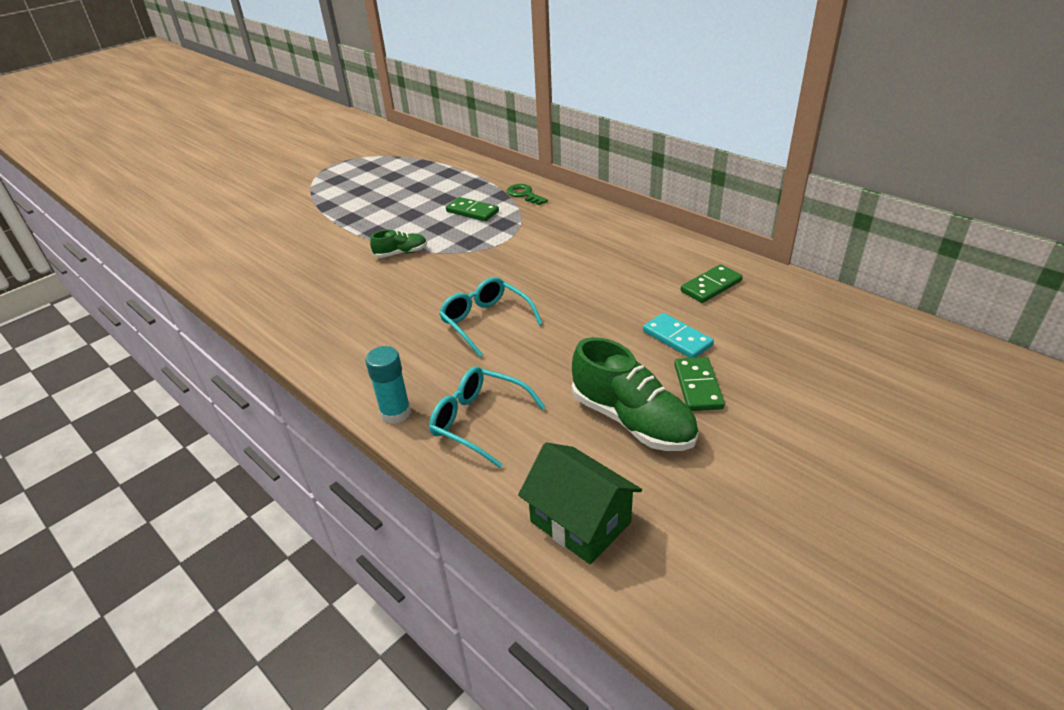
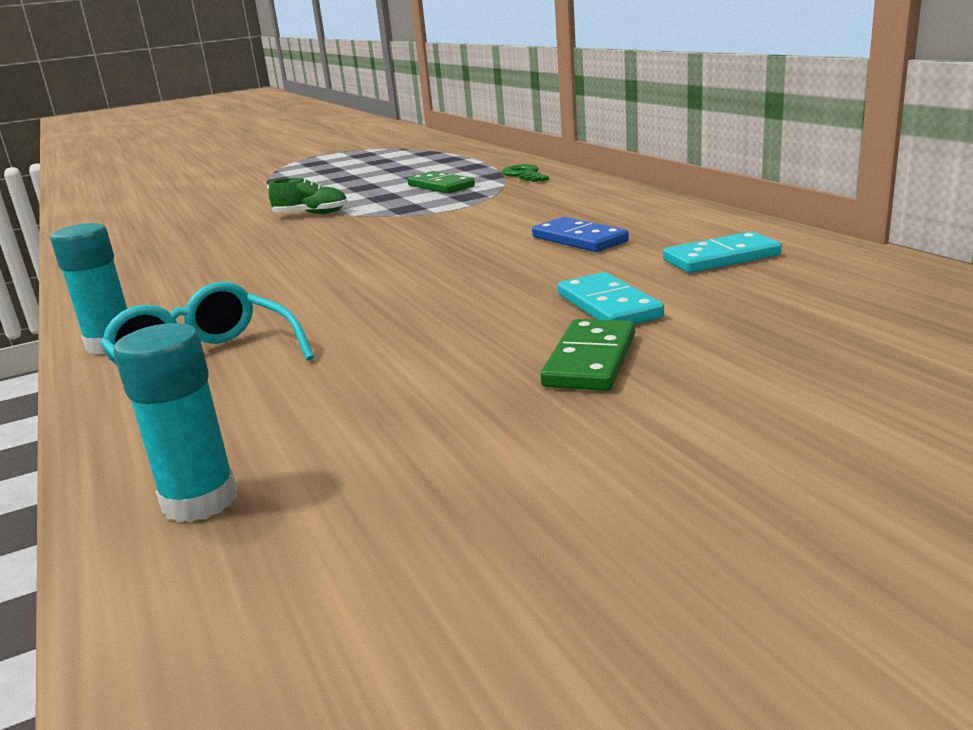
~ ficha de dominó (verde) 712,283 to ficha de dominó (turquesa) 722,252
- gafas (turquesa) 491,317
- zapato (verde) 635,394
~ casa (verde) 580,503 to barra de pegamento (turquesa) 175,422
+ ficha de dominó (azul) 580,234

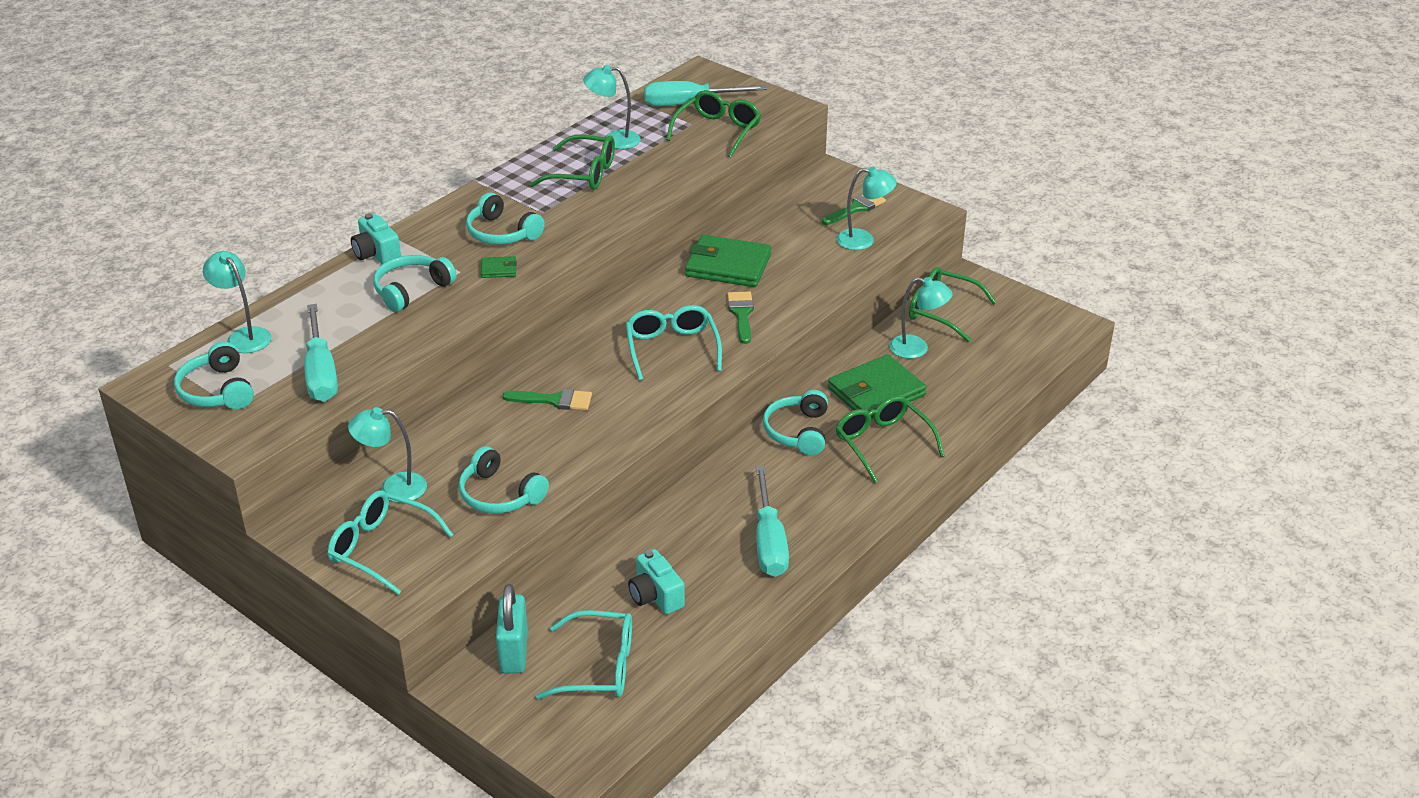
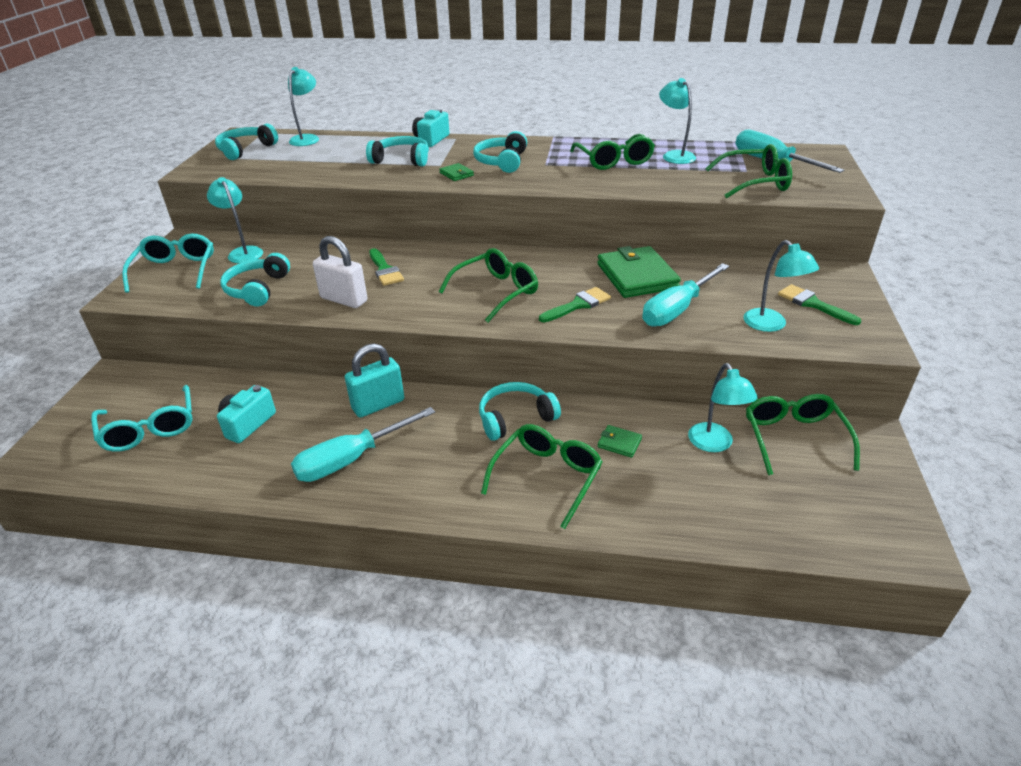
~ pincel (verde) 854,210 = 819,304 150 degrees counterclockwise
~ destornillador (turquesa) 321,353 to 685,295
~ gafas (turquesa) 674,343 to gafas (verde) 488,285
~ cartera (verde) 877,386 = 620,441 x0.44
~ candado (turquesa) 512,628 to 374,381
+ candado (blanco) 340,272

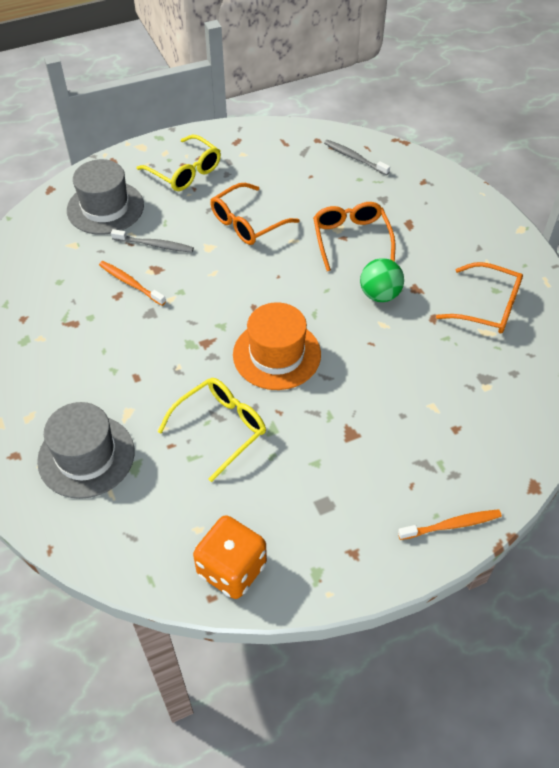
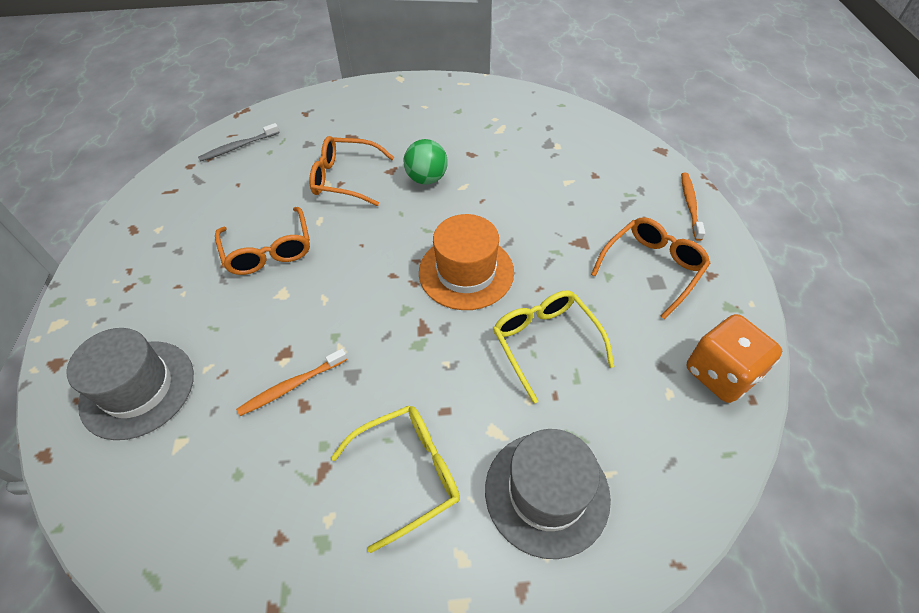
~ gafas (amarillo) 179,163 to 395,479
- cepillo de dientes (gris) 152,241
~ gafas (naranja) 479,298 to 650,268

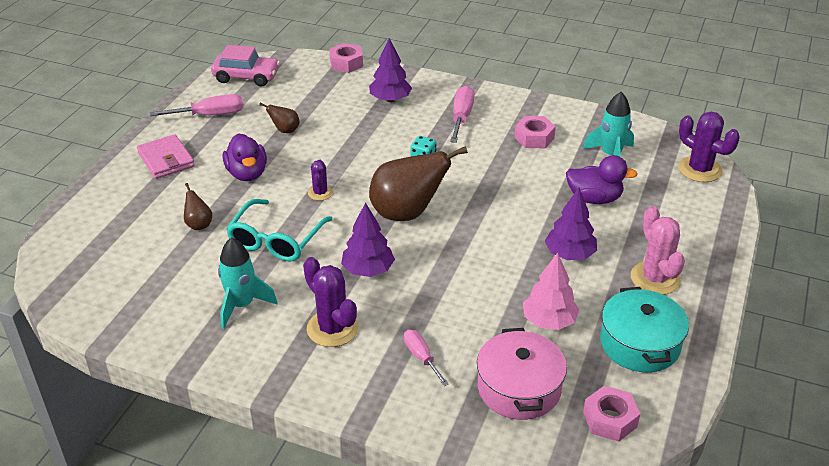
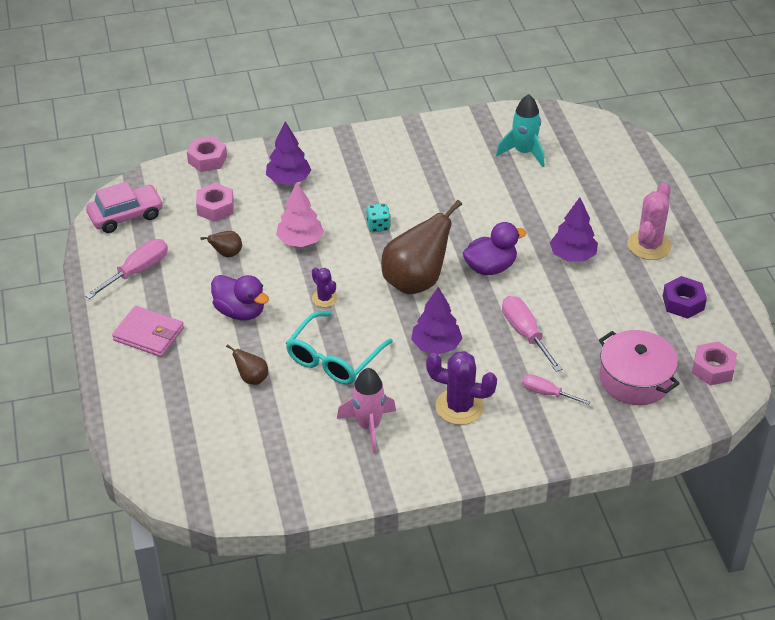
~ destornillador (rosa) 462,114 to 532,334
- cactus (morado) 709,147
~ tuerca (rosa) 535,132 to 215,202
~ pato (morado) 602,179 to 495,248
~ gafas (turquesa) 279,230 = 339,348 45 degrees clockwise
~ cactus (rosa) 658,250 = 649,221 75 degrees clockwise
~ cohete (turquesa) 248,283 to cohete (rosa) 366,410
~ árbol (rosa) 551,291 to 300,214
~ olla (turquesa) 644,330 to tuerca (morado) 685,297

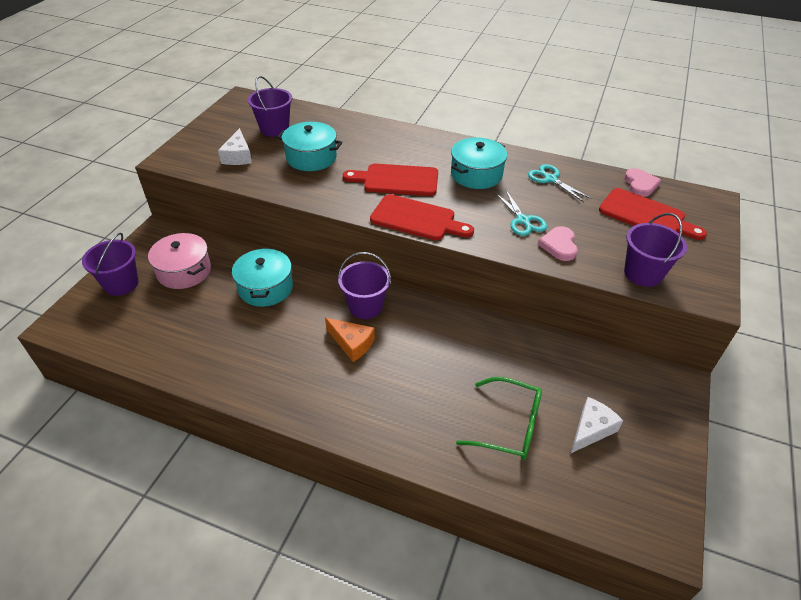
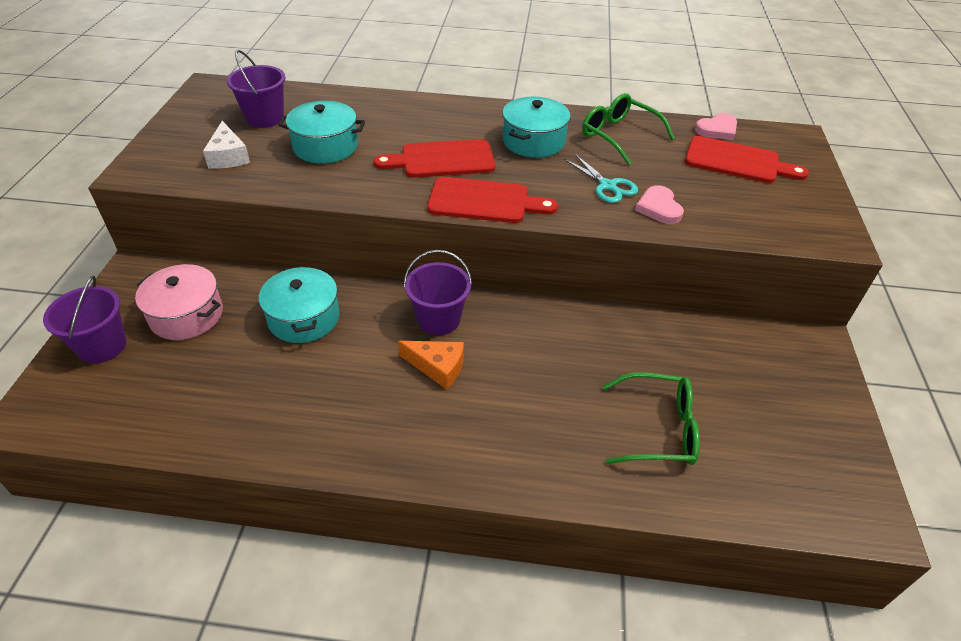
~ tijeras (turquesa) 559,183 to gafas (verde) 628,129
~ corazón (rosa) 642,182 = 716,126 75 degrees clockwise
- balde (morado) 655,250
- queso (blanco) 597,425

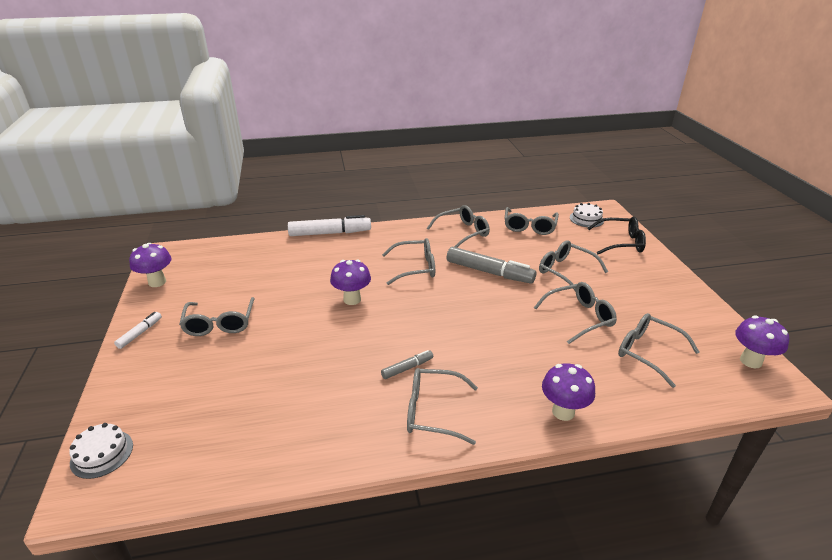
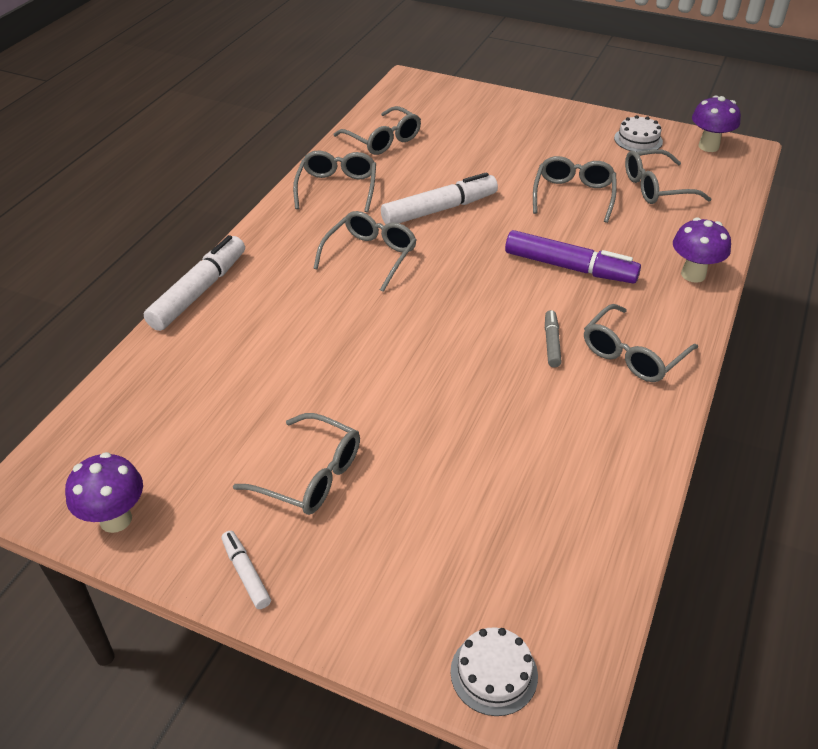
~ tarta (blanco) 587,215 to 638,133
- gafas (negro) 617,235
- gafas (gris) 573,265
~ rotulador (gris) 491,265 to rotulador (blanco) 439,198
- seta (morado) 350,282
+ rotulador (morado) 573,256

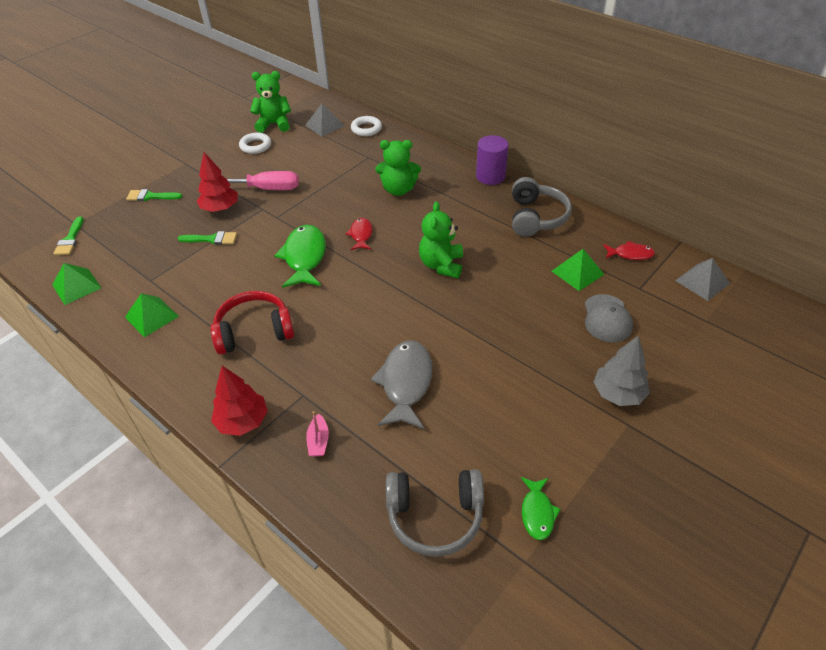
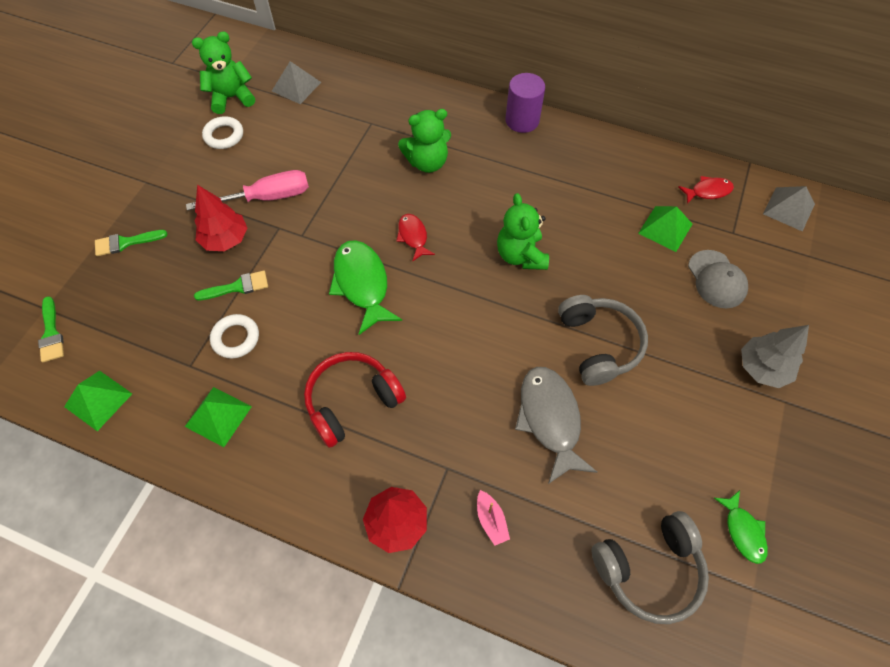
~ anillo (blanco) 366,126 to 234,336
~ auriculares (gris) 542,207 to 603,340

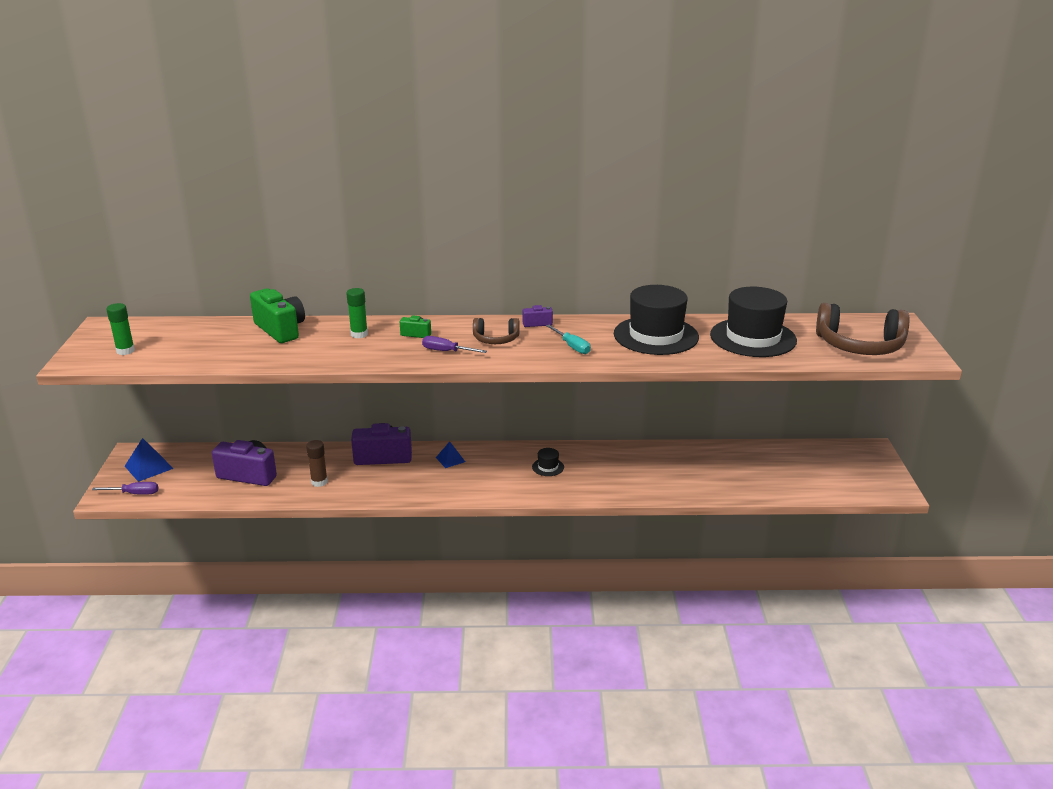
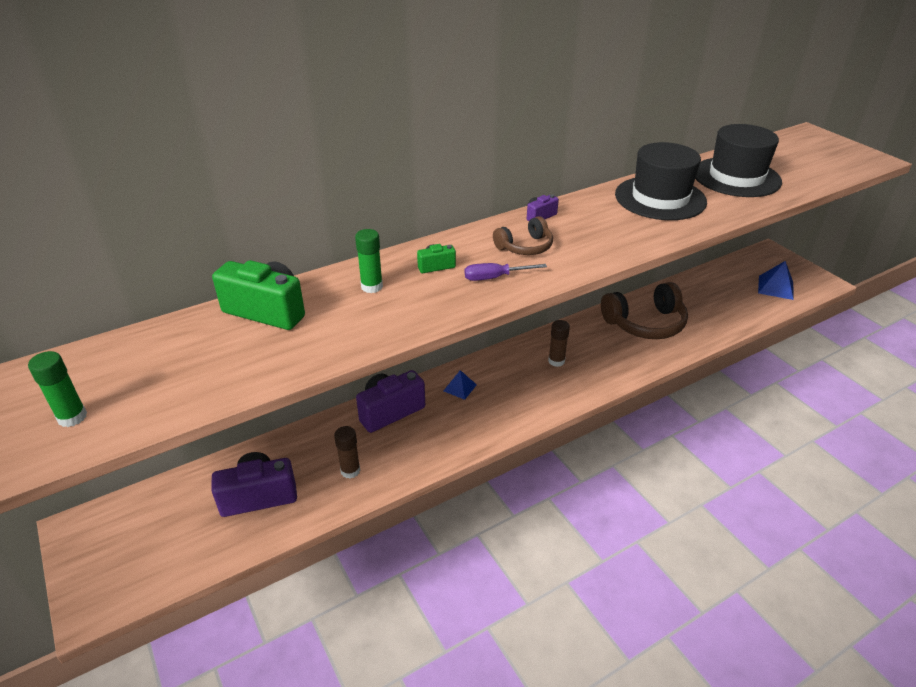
~ auriculares (marrón) 862,329 to 644,310
- destornillador (turquesa) 568,339
~ pirámide (azul) 149,460 to 776,280
~ sombrero (negro) 548,462 to barra de pegamento (marrón) 559,343
- destornillador (morado) 125,488

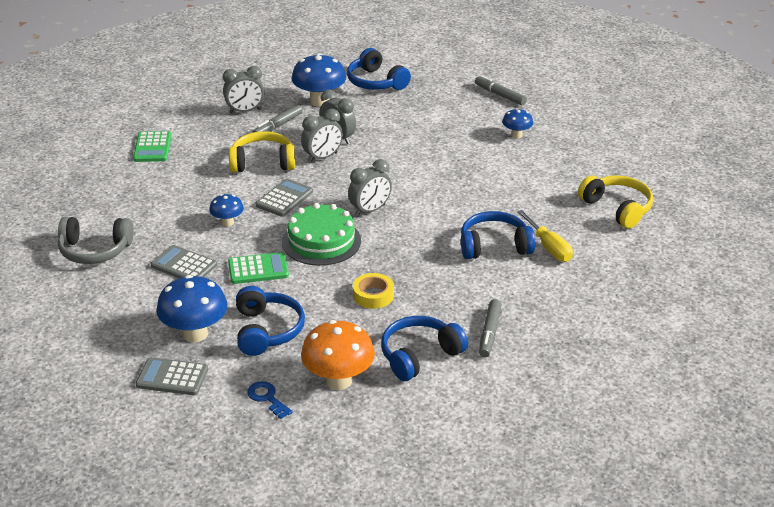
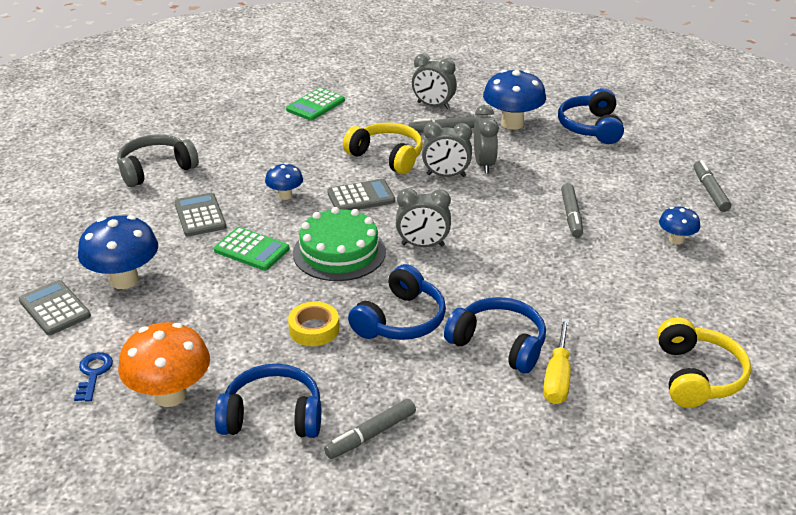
~ auriculares (gris) 96,240 = 158,160 105 degrees clockwise
~ auriculares (azul) 270,321 to 397,302
+ rotulador (gris) 572,210

